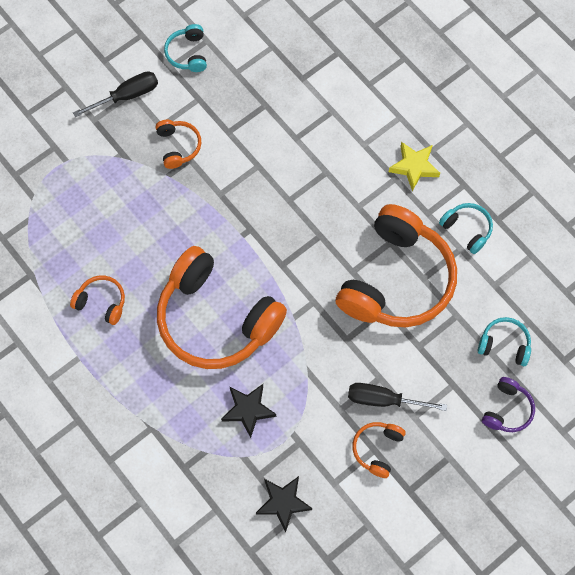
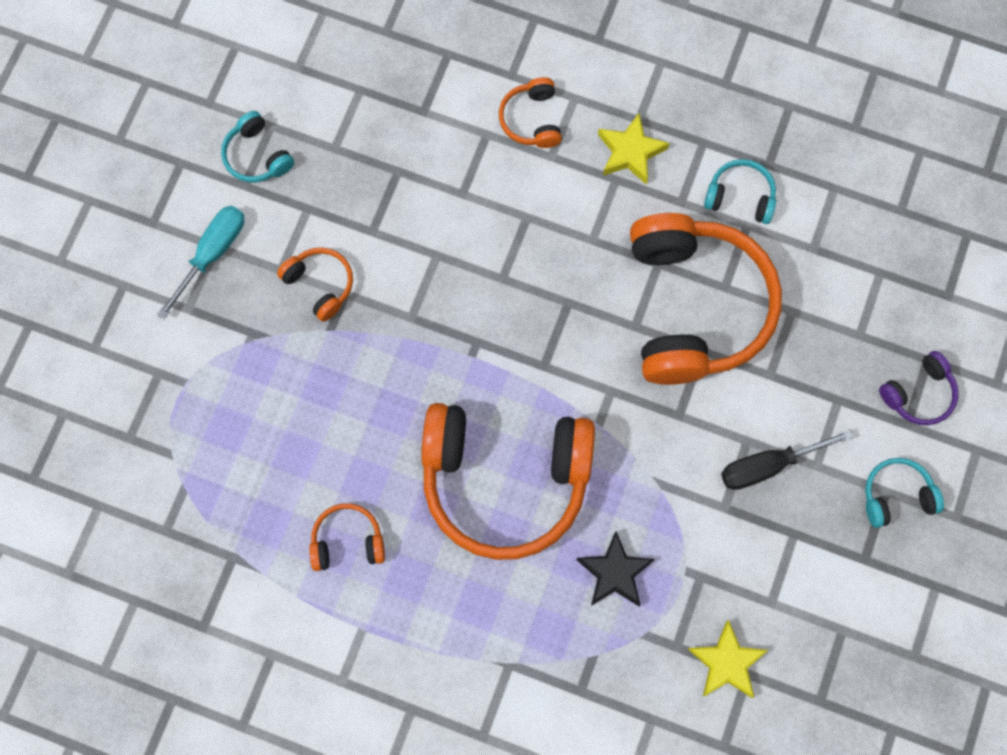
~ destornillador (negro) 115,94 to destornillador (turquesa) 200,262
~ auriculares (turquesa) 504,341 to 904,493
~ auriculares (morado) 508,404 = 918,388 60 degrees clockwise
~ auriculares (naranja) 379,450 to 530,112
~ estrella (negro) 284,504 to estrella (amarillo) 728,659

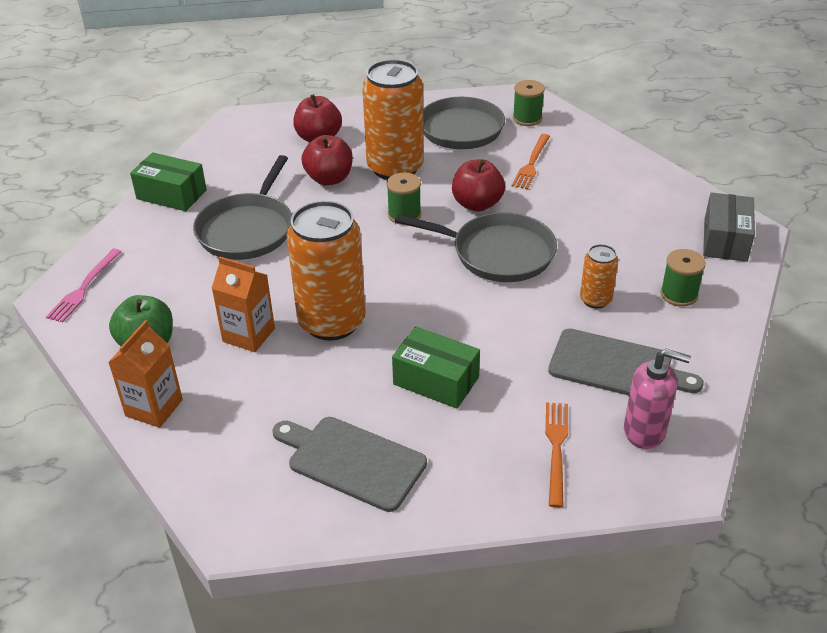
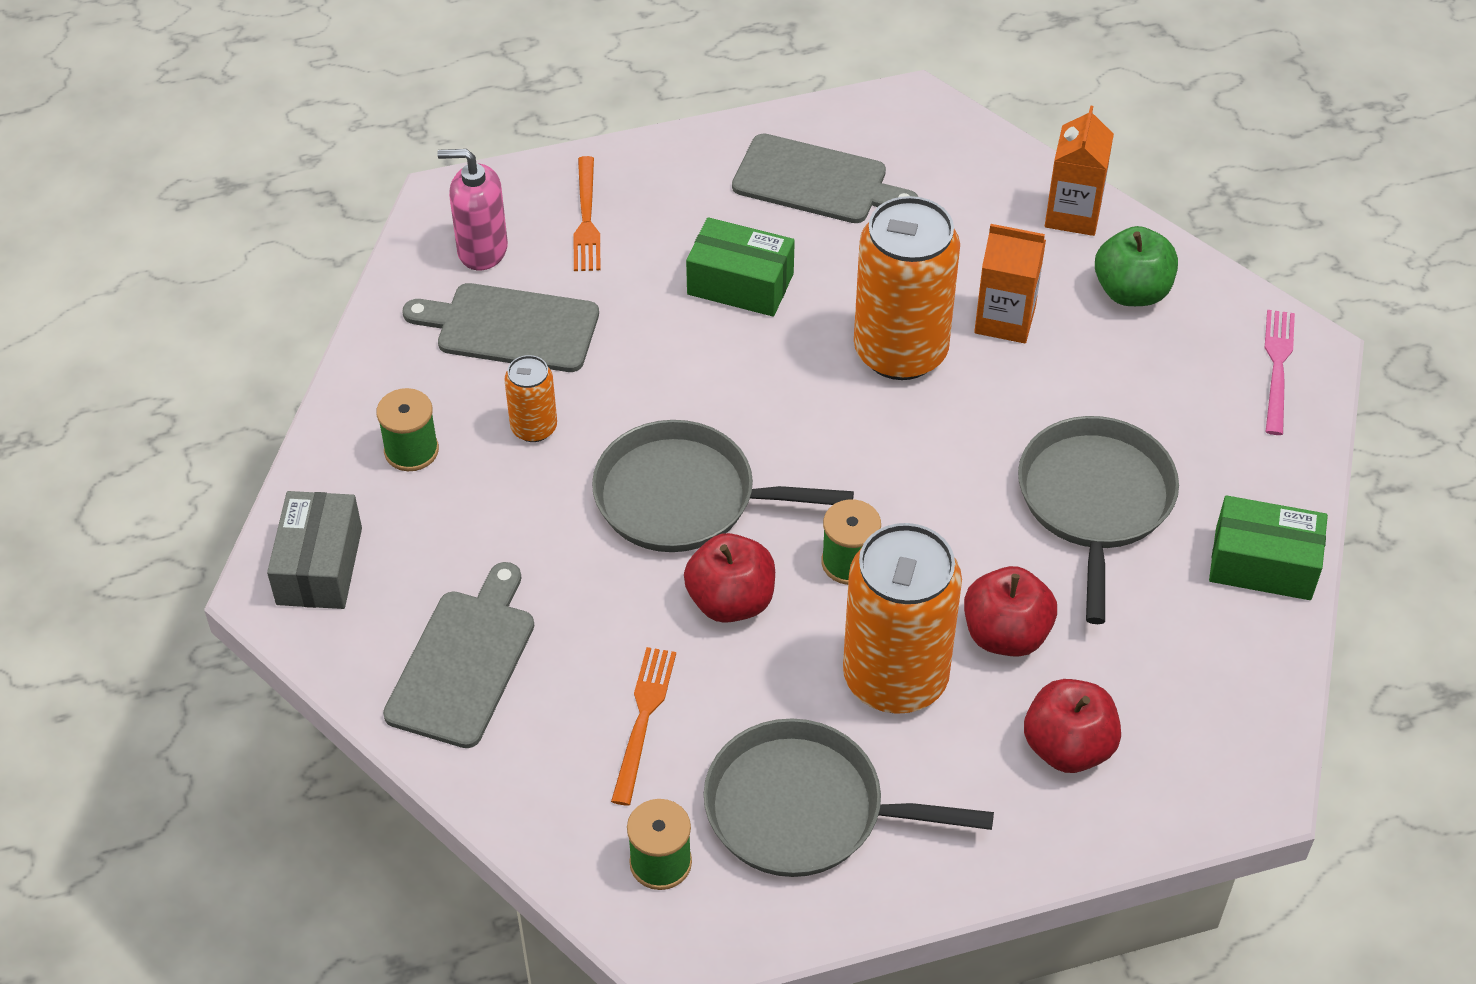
+ tabla de cortar (gris) 458,655

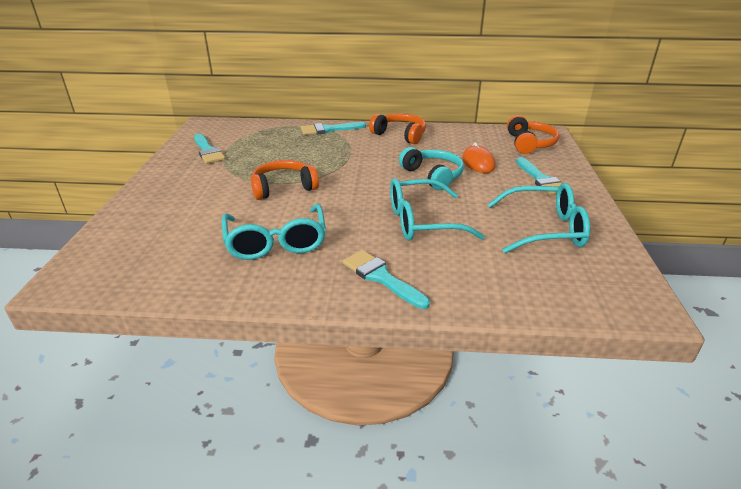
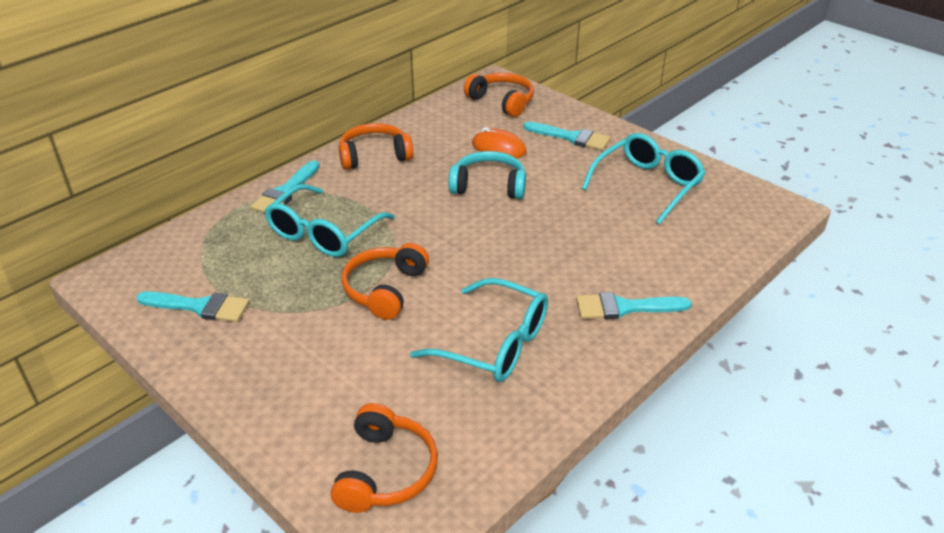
~ gafas (turquesa) 437,209 to 329,220
+ auriculares (naranja) 384,458

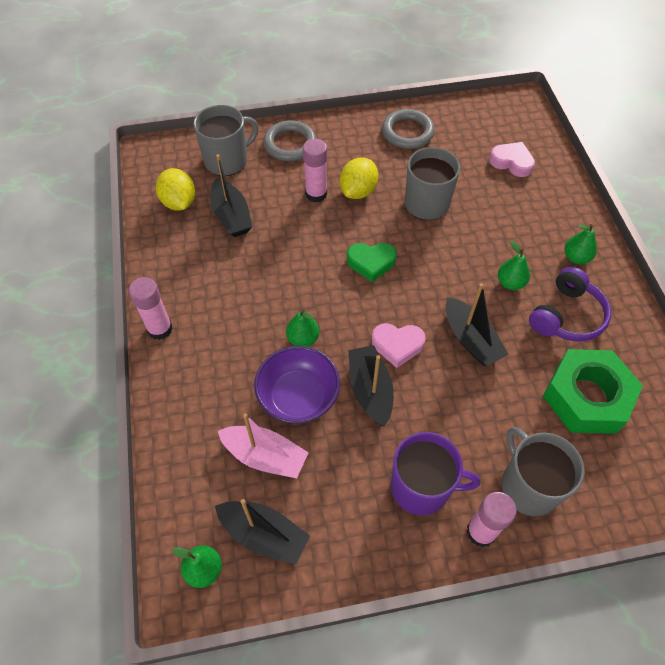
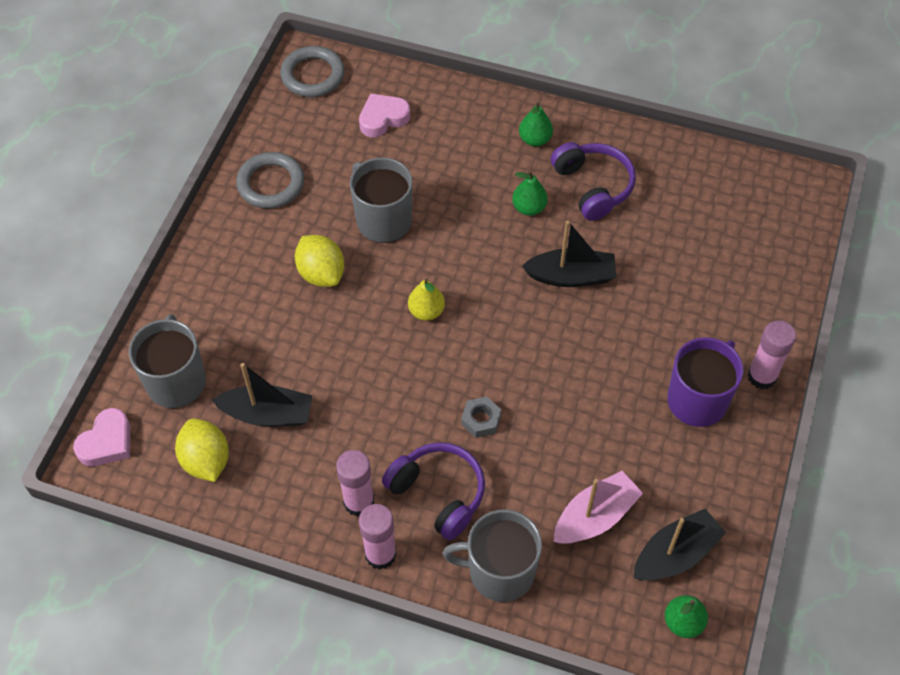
~ anillo (gris) 289,140 to 312,71
~ barra de pegamento (rosa) 315,170 to 355,483
~ limón (amarillo) 175,189 = 202,450 60 degrees clockwise
~ corazón (verde) 372,262 to pera (amarillo) 426,299
~ pera (verde) 302,328 to tuerca (gris) 481,417
~ corazón (rosa) 398,345 to 101,437
- barco (negro) 371,386
- cuenco (morado) 297,385
- tuerca (verde) 593,391
~ taza (gris) 543,471 to 492,556
+ auriculares (morado) 433,491

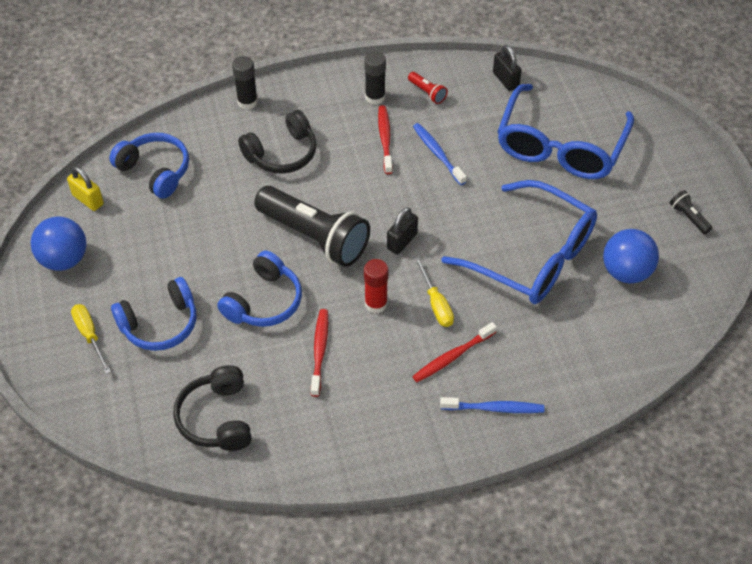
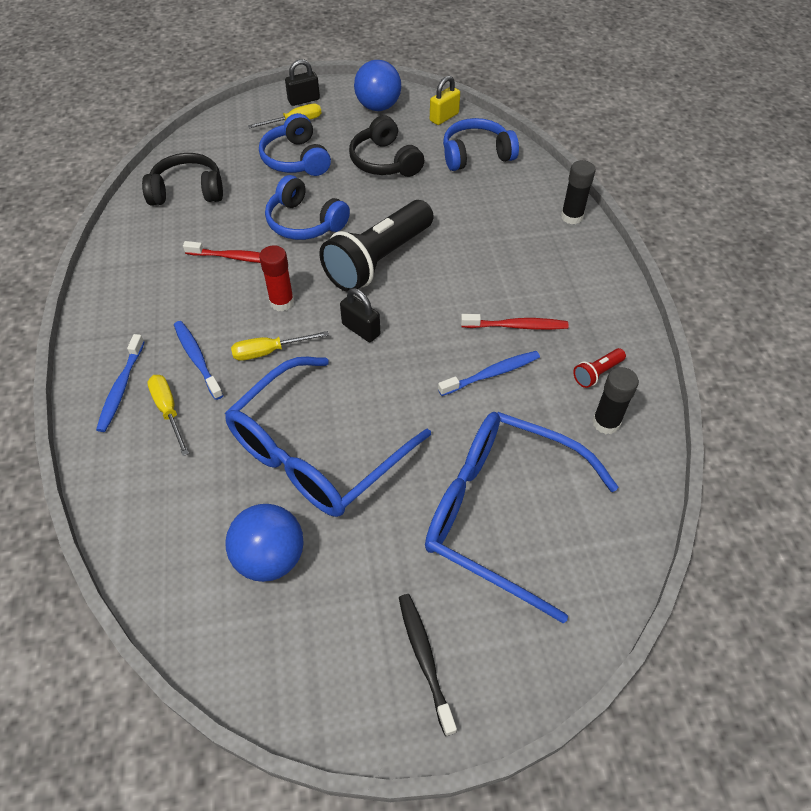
~ candado (negro) 507,68 to 302,82
~ barra de pegamento (negro) 375,78 to 615,400
~ auriculares (negro) 277,142 to 386,146
~ auriculares (azul) 149,166 = 481,144 150 degrees counterclockwise
- lámpara de mano (negro) 691,212
~ cepillo de dientes (rojo) 454,352 to cepillo de dientes (azul) 199,360
+ destornillador (amarillo) 168,415
+ cepillo de dientes (negro) 428,665

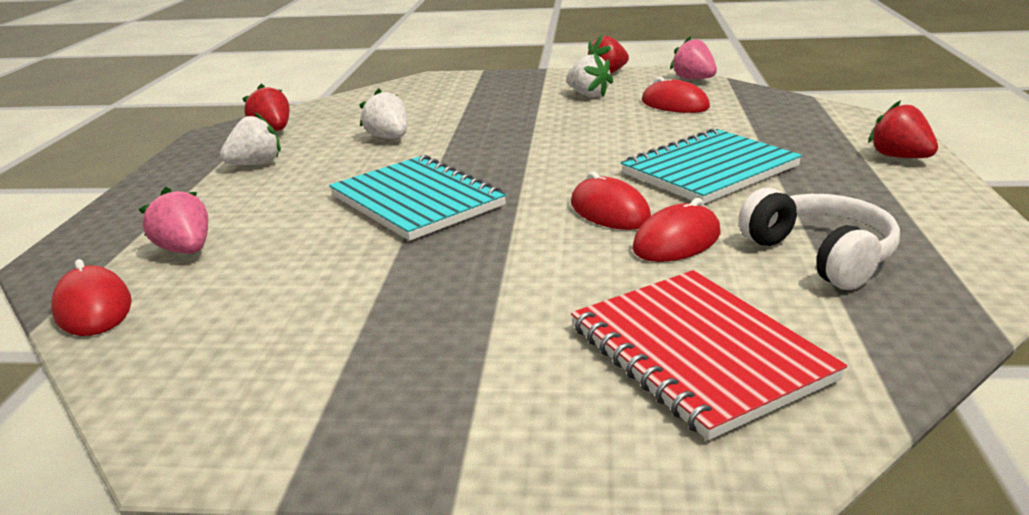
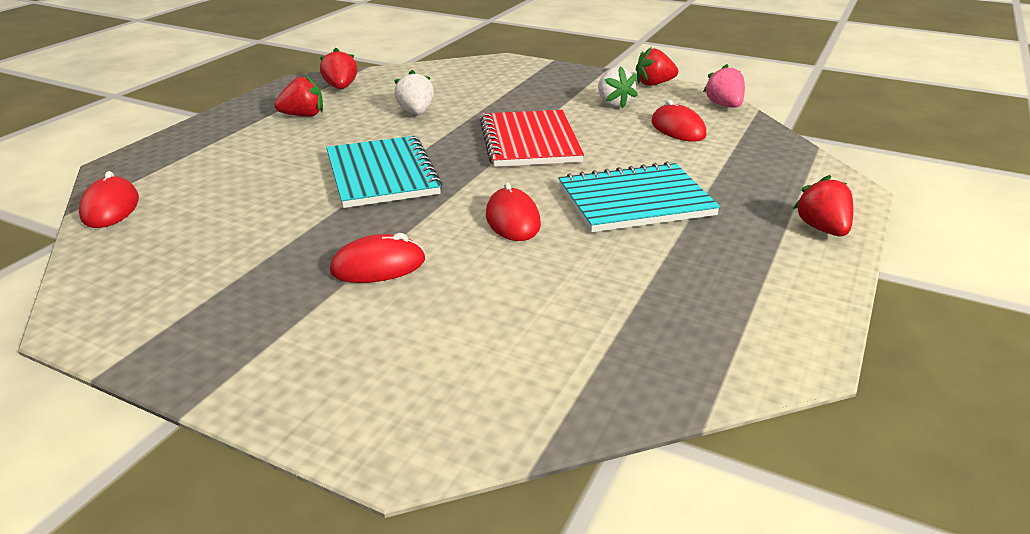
~ fresa (blanco) 250,139 to fresa (rojo) 298,96
- fresa (rosa) 173,220
- auriculares (blanco) 819,239
~ ratón (rojo) 676,230 to 377,258
~ cuaderno (rojo) 709,355 to 532,138

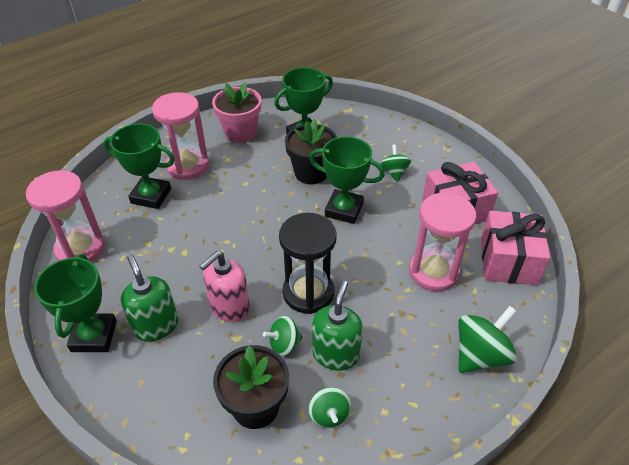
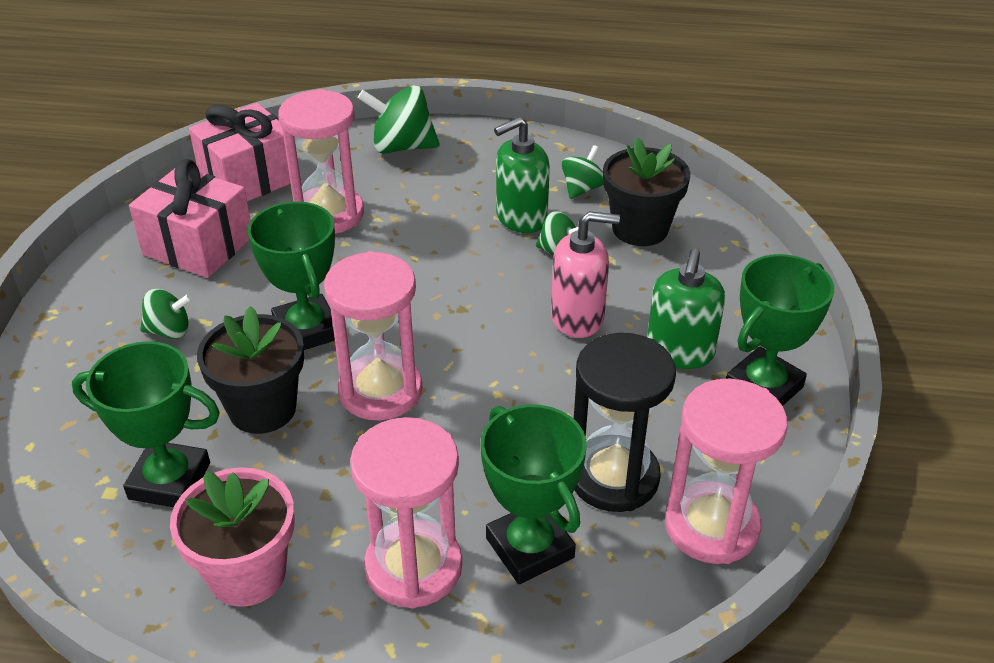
~ peonza (verde) 395,163 = 166,314 135 degrees counterclockwise
~ reloj de arena (negro) 308,263 to 625,422
+ reloj de arena (rosa) 373,335

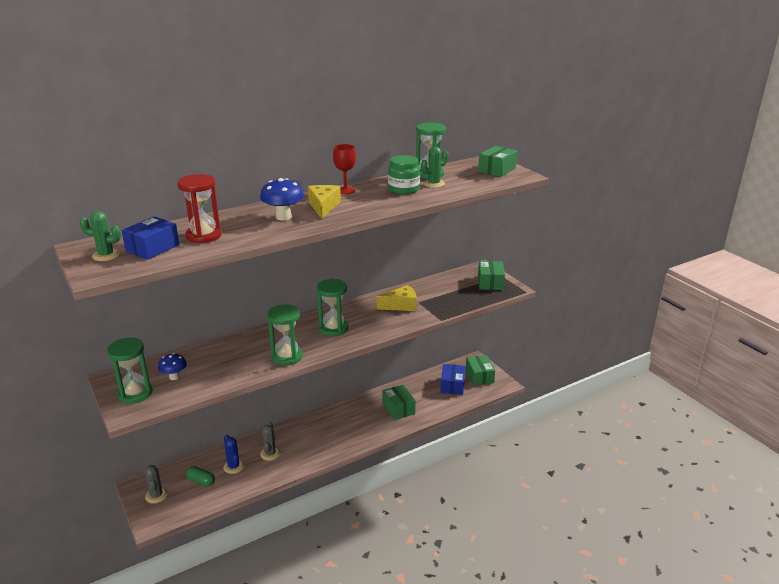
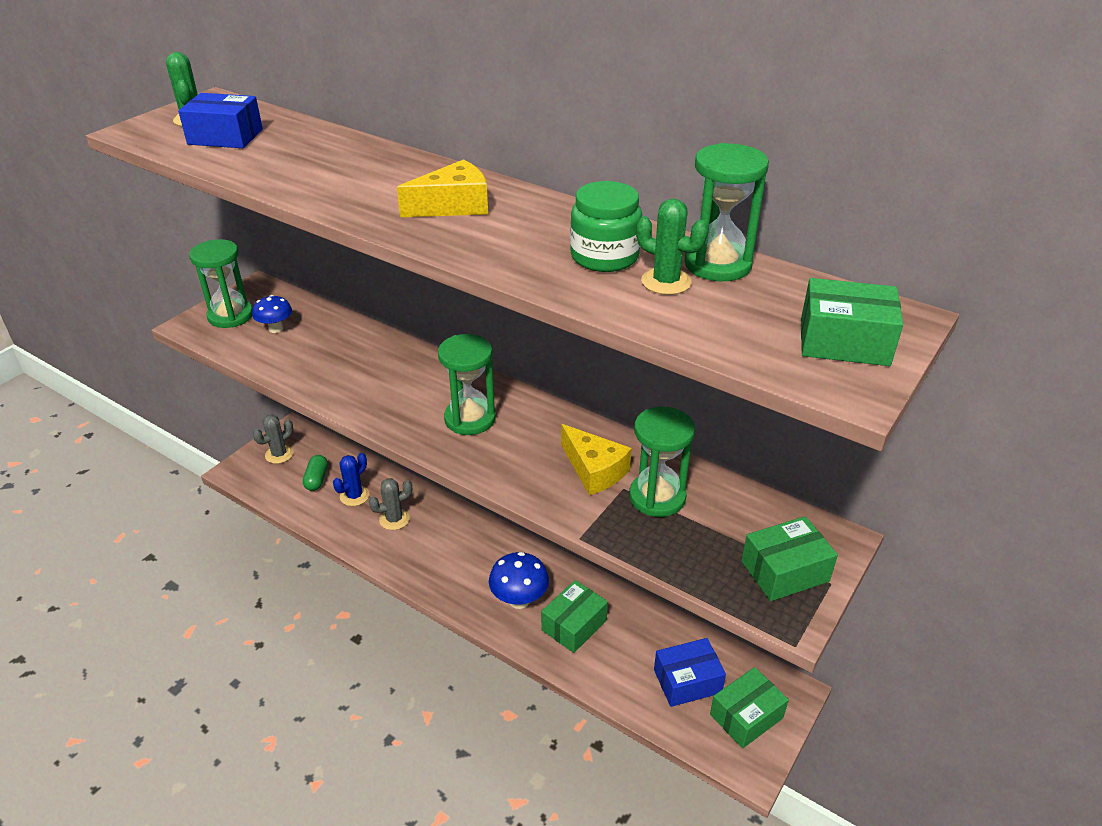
- copa (rojo) 344,169
- reloj de arena (rojo) 199,208
~ seta (azul) 282,199 to 519,580
~ reloj de arena (verde) 285,335 to 662,462

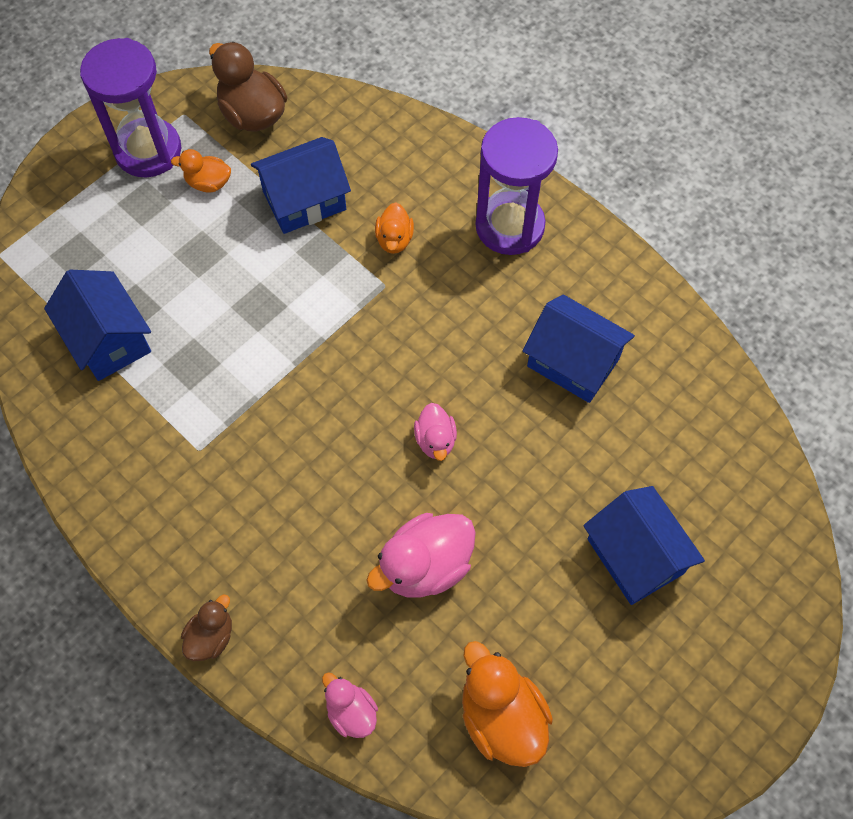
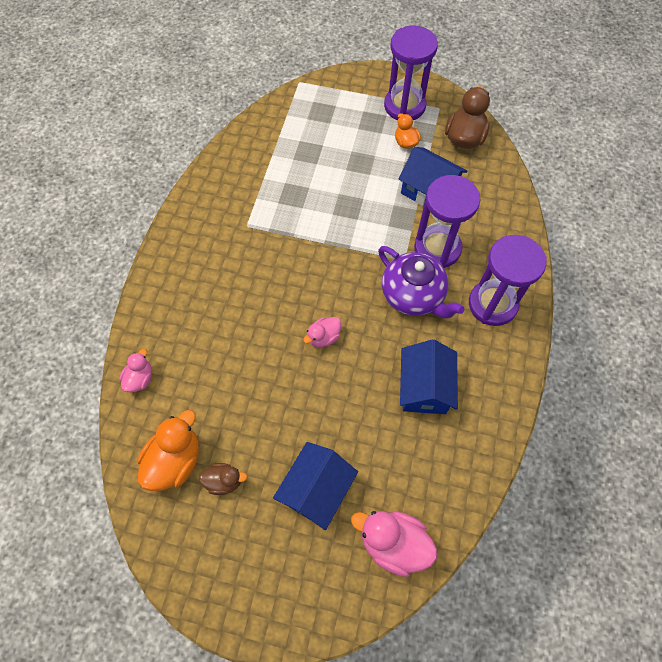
~ pato (naranja) 394,228 to reloj de arena (morado) 447,221
- casa (azul) 97,325
~ pato (rosa) 421,555 to 394,544
~ pato (marrón) 206,627 to 223,479
+ tetera (morado) 421,282

